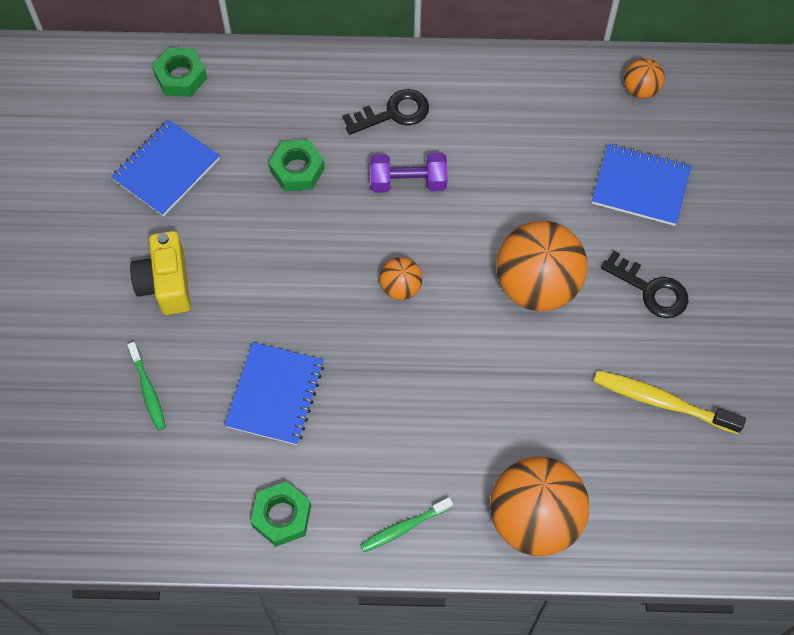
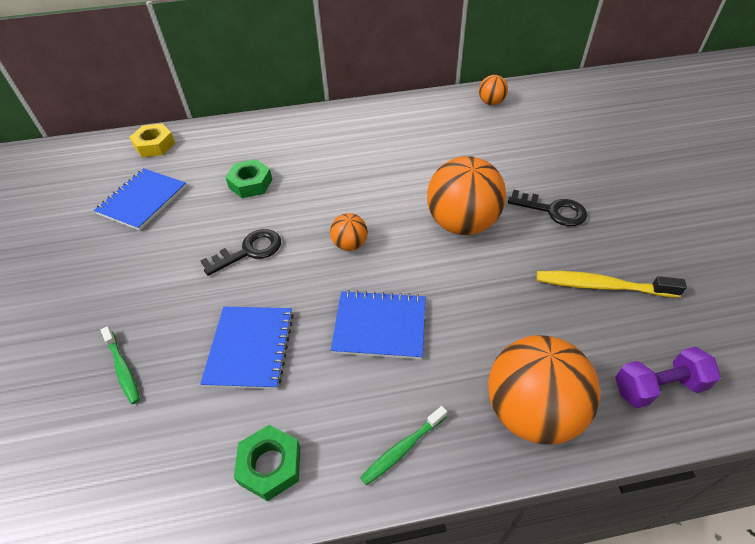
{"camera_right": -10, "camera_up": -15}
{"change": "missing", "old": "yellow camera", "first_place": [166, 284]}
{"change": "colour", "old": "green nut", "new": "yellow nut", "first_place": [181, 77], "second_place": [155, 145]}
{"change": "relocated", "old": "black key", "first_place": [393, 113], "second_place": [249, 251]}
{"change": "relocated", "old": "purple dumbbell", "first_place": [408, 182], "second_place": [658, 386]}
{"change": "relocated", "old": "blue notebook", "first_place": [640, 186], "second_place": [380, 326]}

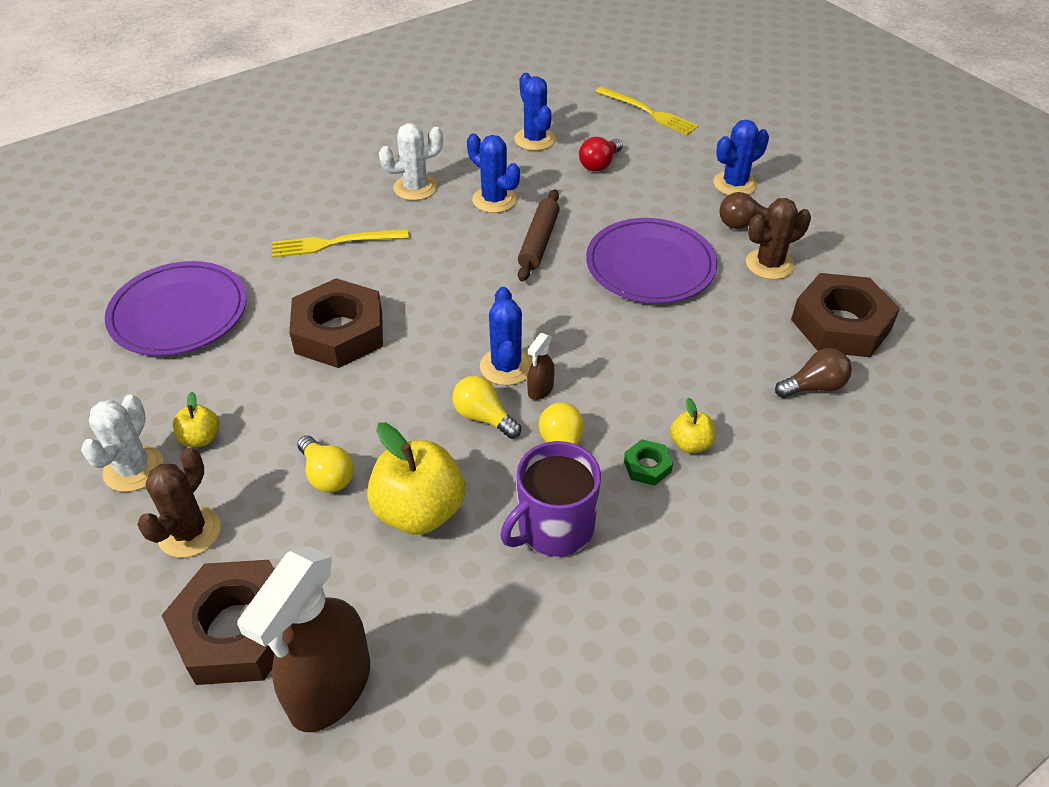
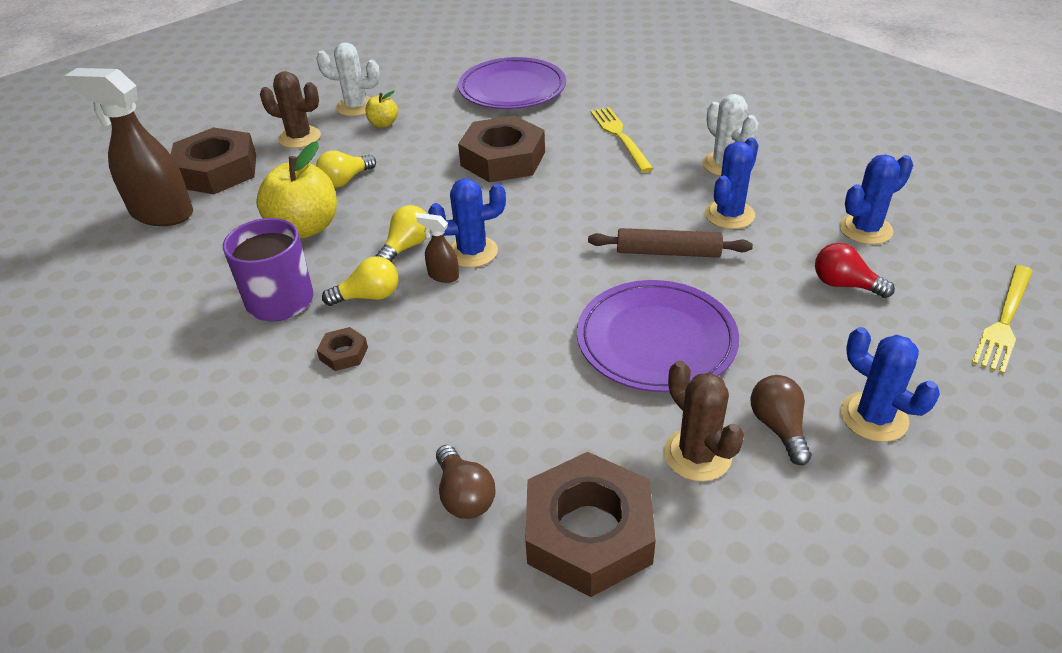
{"camera_right": 85, "camera_up": -5}
{"change": "colour", "old": "green nut", "new": "brown nut", "first_place": [647, 466], "second_place": [343, 353]}
{"change": "missing", "old": "yellow apple", "first_place": [690, 444]}

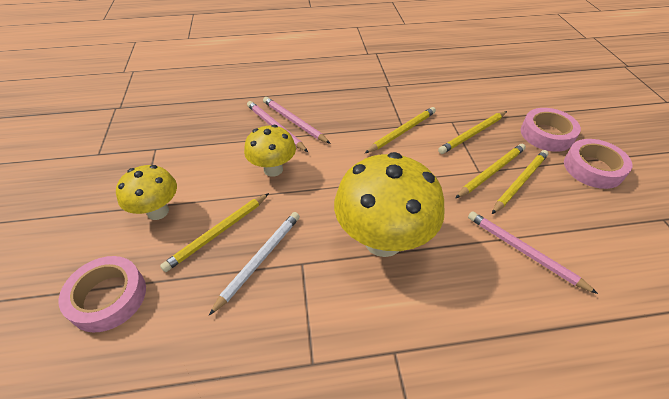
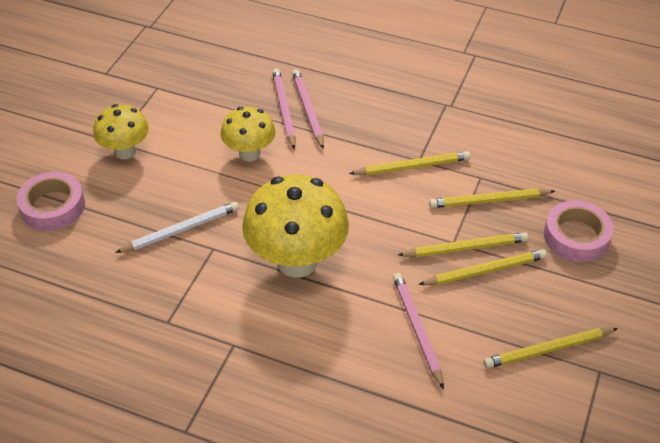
{"camera_right": 30, "camera_up": 0}
{"change": "relocated", "old": "yellow pencil", "first_place": [218, 232], "second_place": [548, 349]}
{"change": "missing", "old": "pink tape", "first_place": [593, 168]}

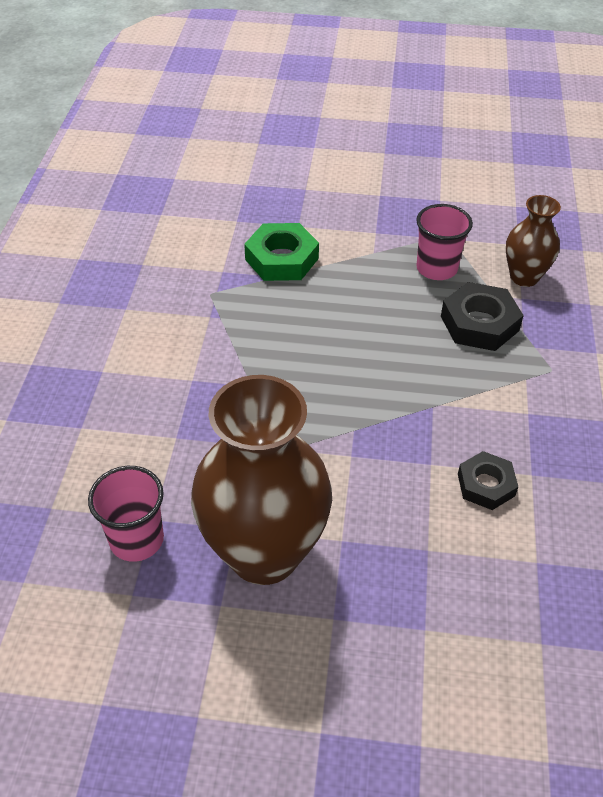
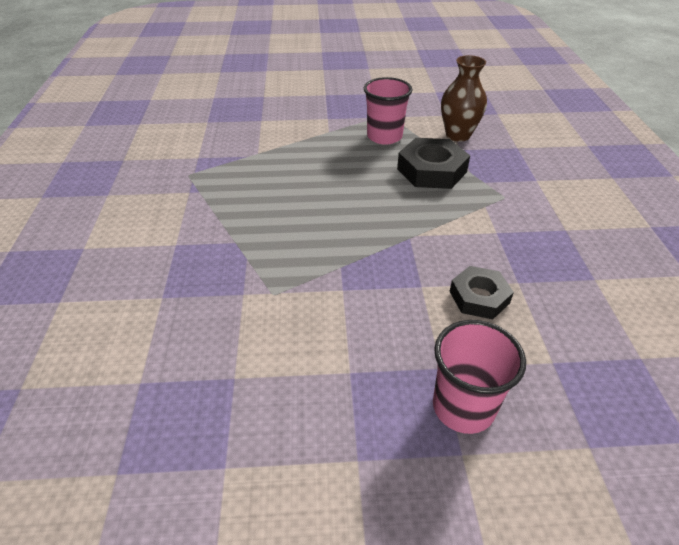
{"camera_right": -10, "camera_up": -5}
{"change": "relocated", "old": "pink cup", "first_place": [136, 539], "second_place": [463, 407]}
{"change": "missing", "old": "brown vase", "first_place": [264, 553]}
{"change": "missing", "old": "green nut", "first_place": [282, 259]}

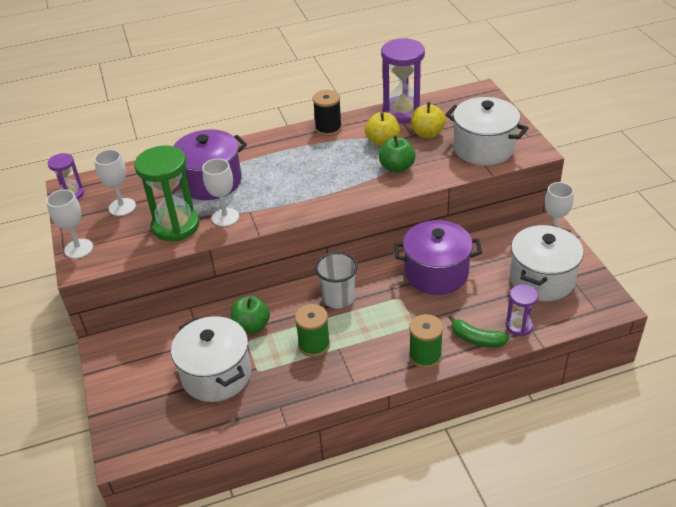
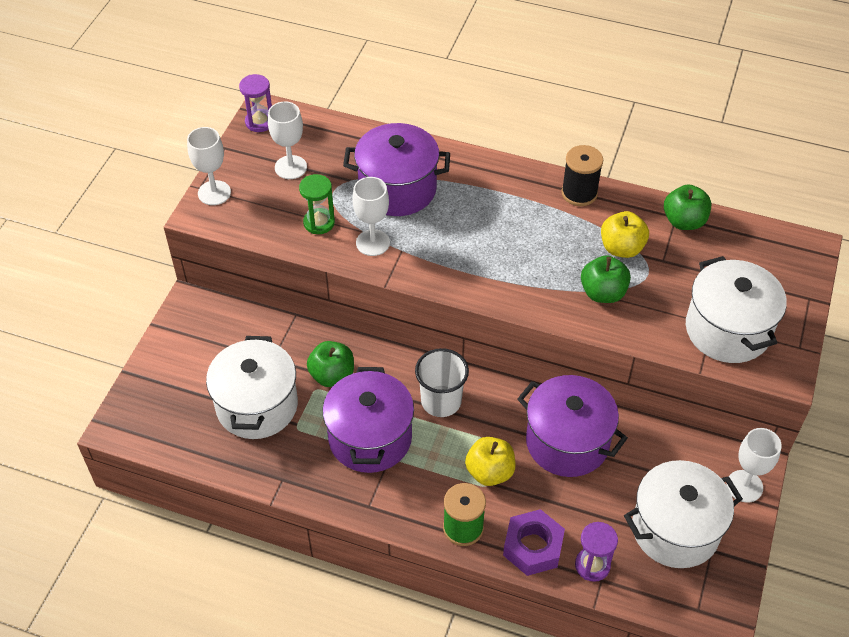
{"camera_right": 35, "camera_up": 10}
{"change": "size", "old": "green hourglass", "first_place": [176, 226], "second_place": [319, 223], "factor": 0.54}
{"change": "exchanged", "old": "green spool", "new": "purple pot", "first_place": [314, 345], "second_place": [370, 438]}
{"change": "exchanged", "old": "purple hourglass", "new": "green apple", "first_place": [402, 112], "second_place": [684, 221]}
{"change": "relocated", "old": "yellow apple", "first_place": [427, 133], "second_place": [490, 472]}
{"change": "exchanged", "old": "green banana", "new": "purple nut", "first_place": [476, 339], "second_place": [533, 547]}

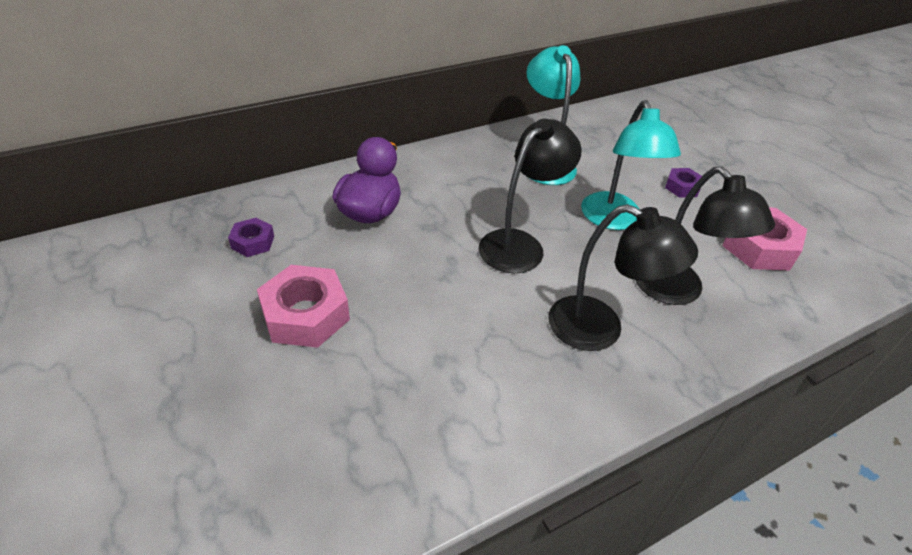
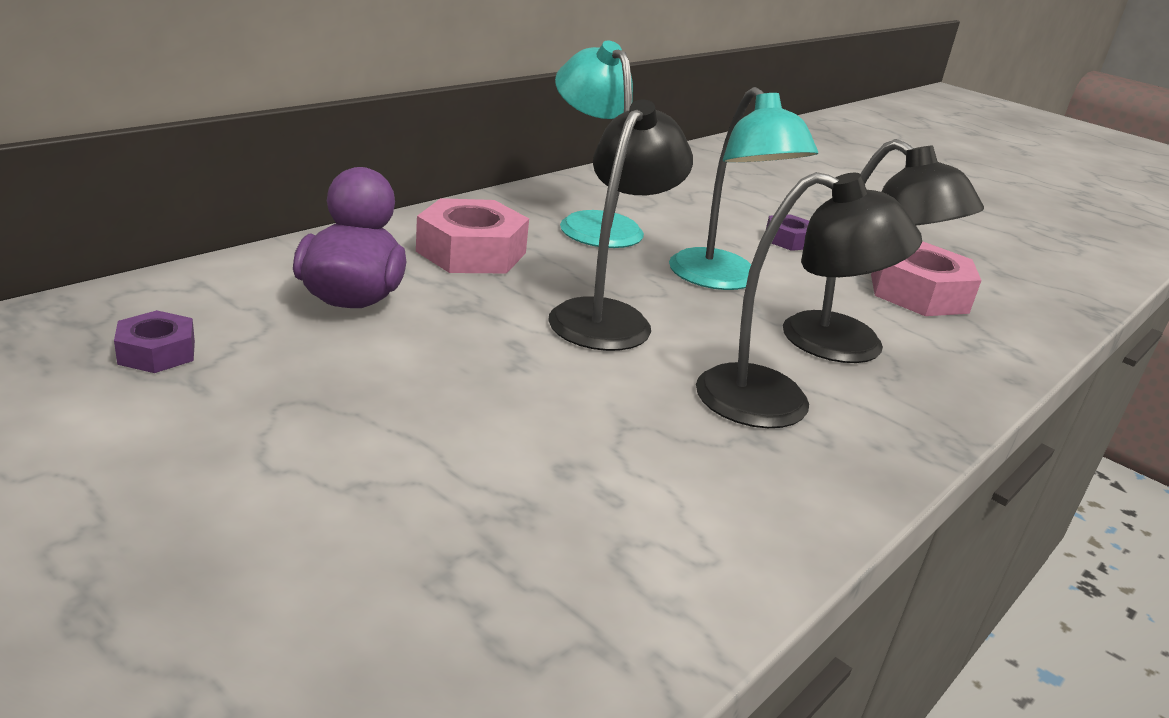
{"camera_right": -20, "camera_up": -15}
{"change": "relocated", "old": "pink nut", "first_place": [305, 315], "second_place": [471, 252]}

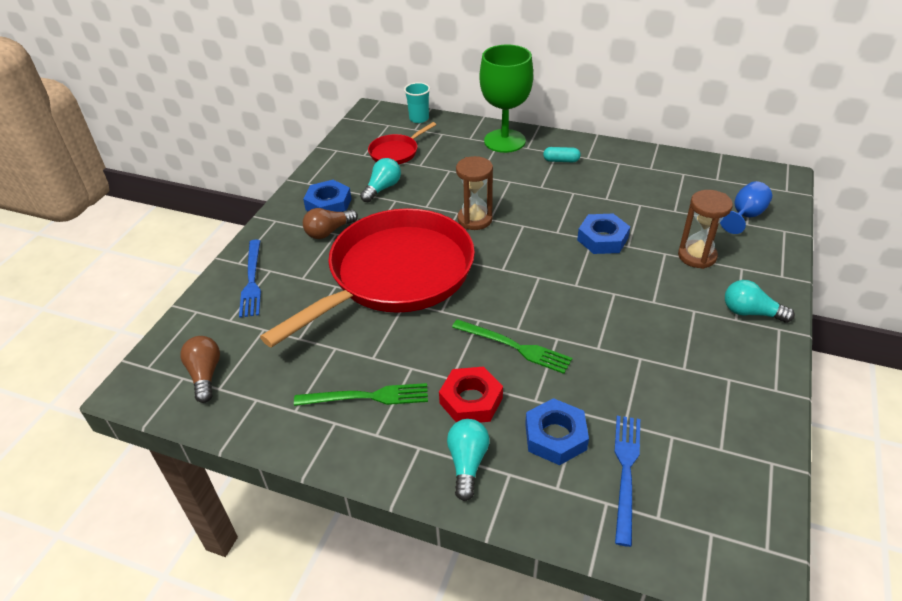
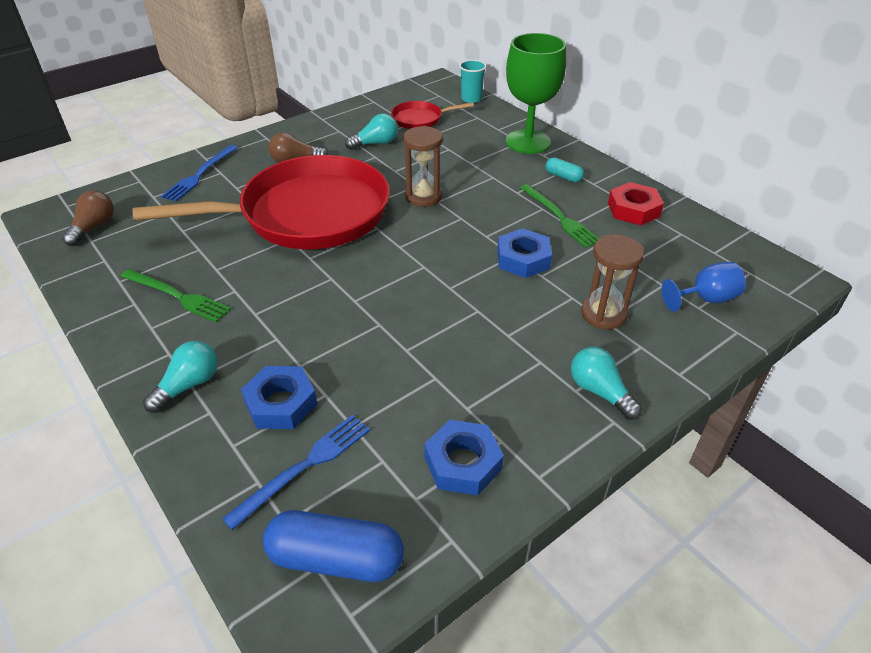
{"camera_right": 30, "camera_up": 0}
{"change": "relocated", "old": "blue nut", "first_place": [328, 204], "second_place": [463, 463]}
{"change": "relocated", "old": "red nut", "first_place": [471, 400], "second_place": [633, 209]}
{"change": "relocated", "old": "green fork", "first_place": [514, 347], "second_place": [560, 217]}
{"change": "appeared", "new": "blue capsule", "second_place": [336, 559]}

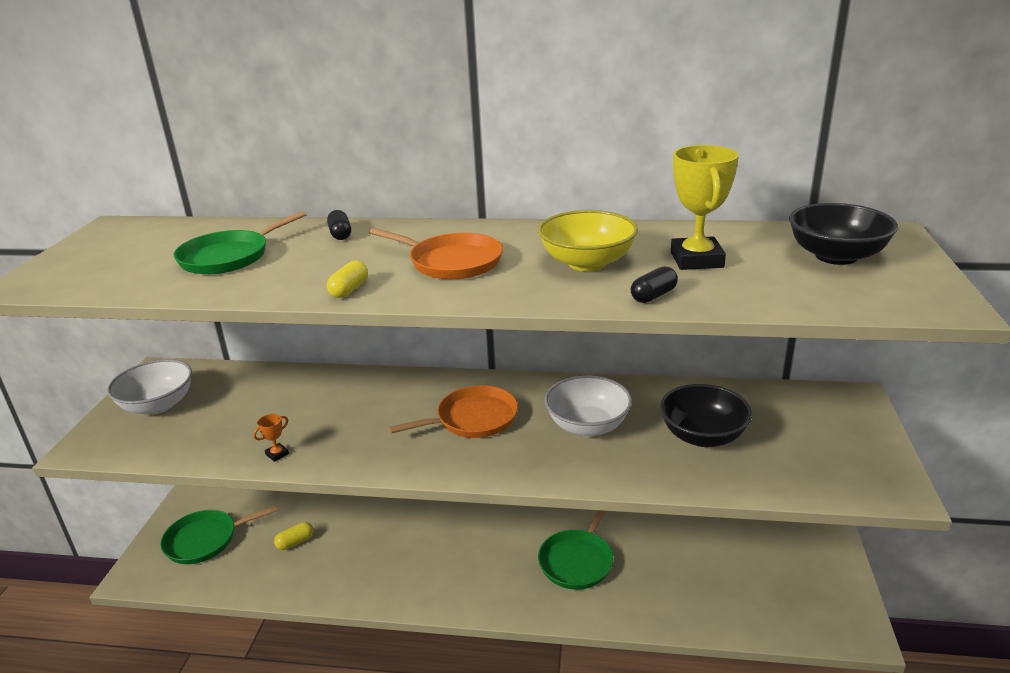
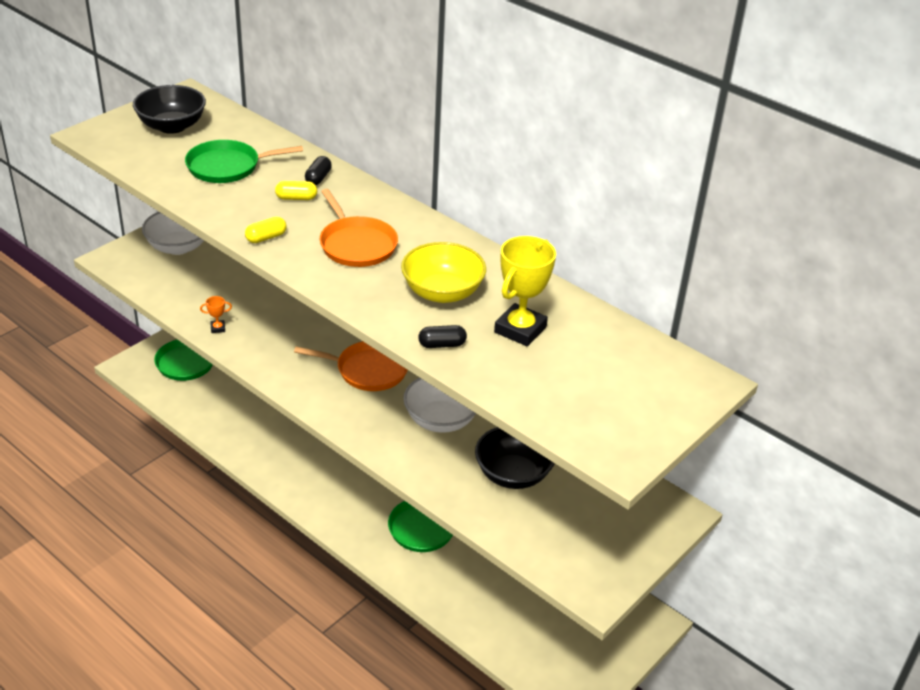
{"camera_right": 30, "camera_up": 10}
{"change": "relocated", "old": "yellow capsule", "first_place": [295, 542], "second_place": [296, 198]}
{"change": "relocated", "old": "black bowl", "first_place": [836, 256], "second_place": [172, 126]}

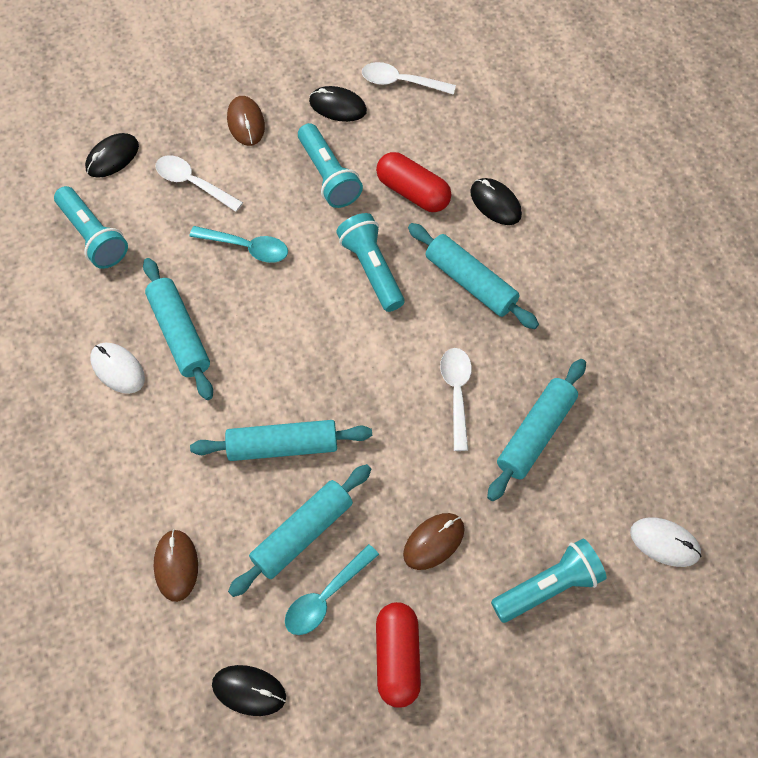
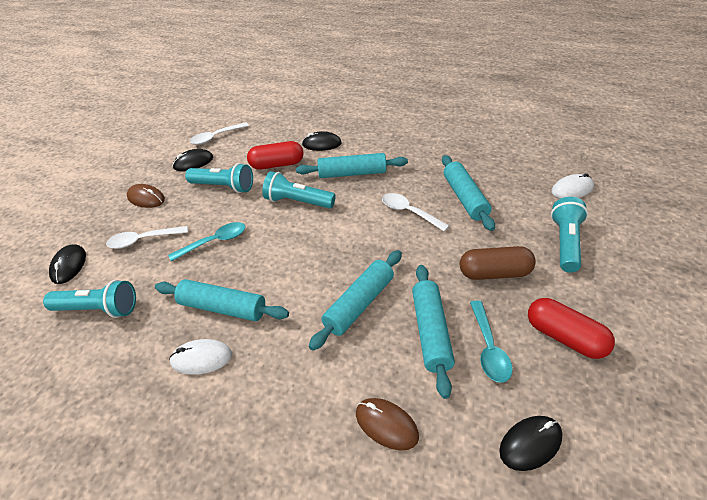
{"camera_right": -45, "camera_up": -20}
{"change": "exchanged", "old": "brown mouse", "new": "brown capsule", "first_place": [433, 542], "second_place": [494, 273]}

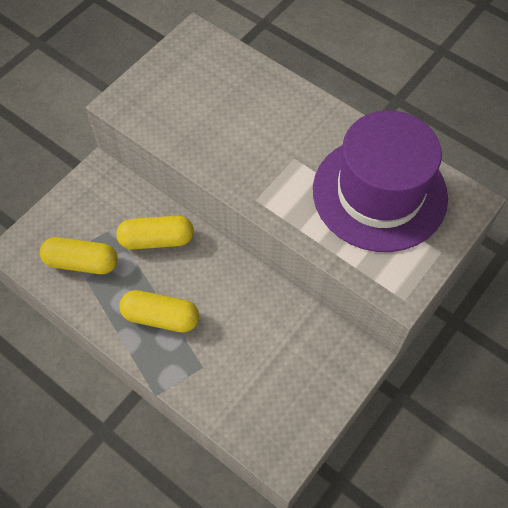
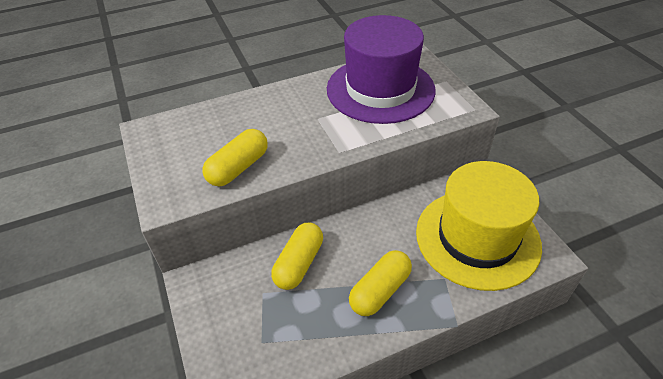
{"camera_right": -60, "camera_up": -15}
{"change": "relocated", "old": "yellow capsule", "first_place": [82, 262], "second_place": [238, 168]}
{"change": "appeared", "new": "yellow hat", "second_place": [477, 238]}

